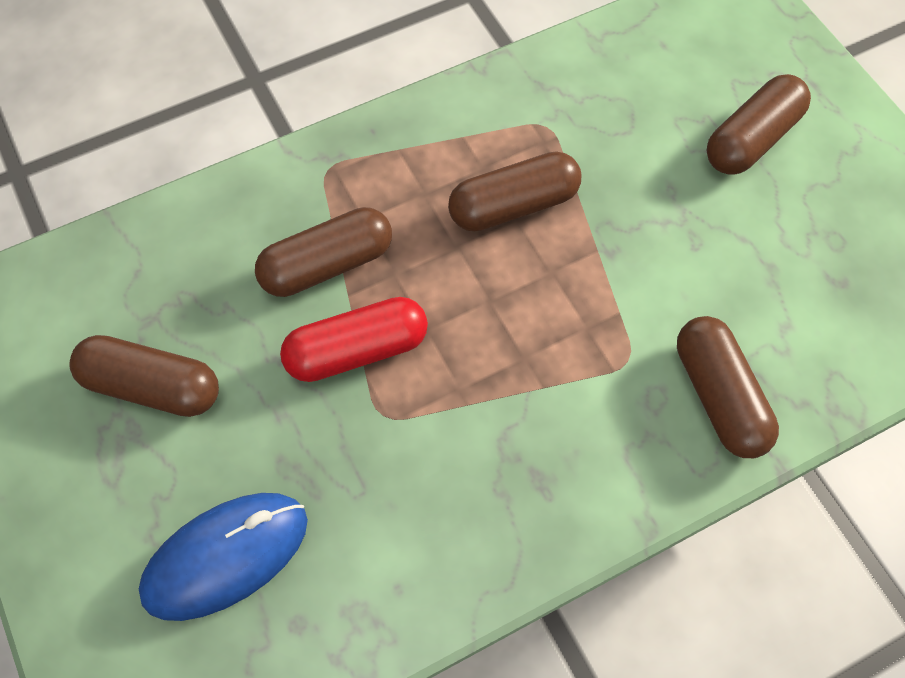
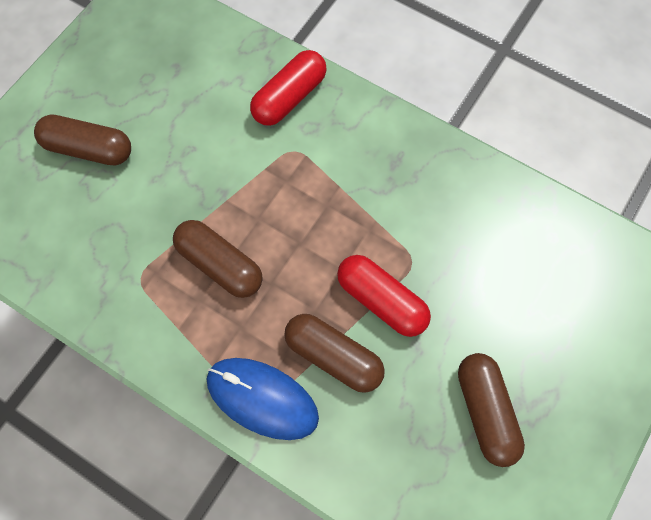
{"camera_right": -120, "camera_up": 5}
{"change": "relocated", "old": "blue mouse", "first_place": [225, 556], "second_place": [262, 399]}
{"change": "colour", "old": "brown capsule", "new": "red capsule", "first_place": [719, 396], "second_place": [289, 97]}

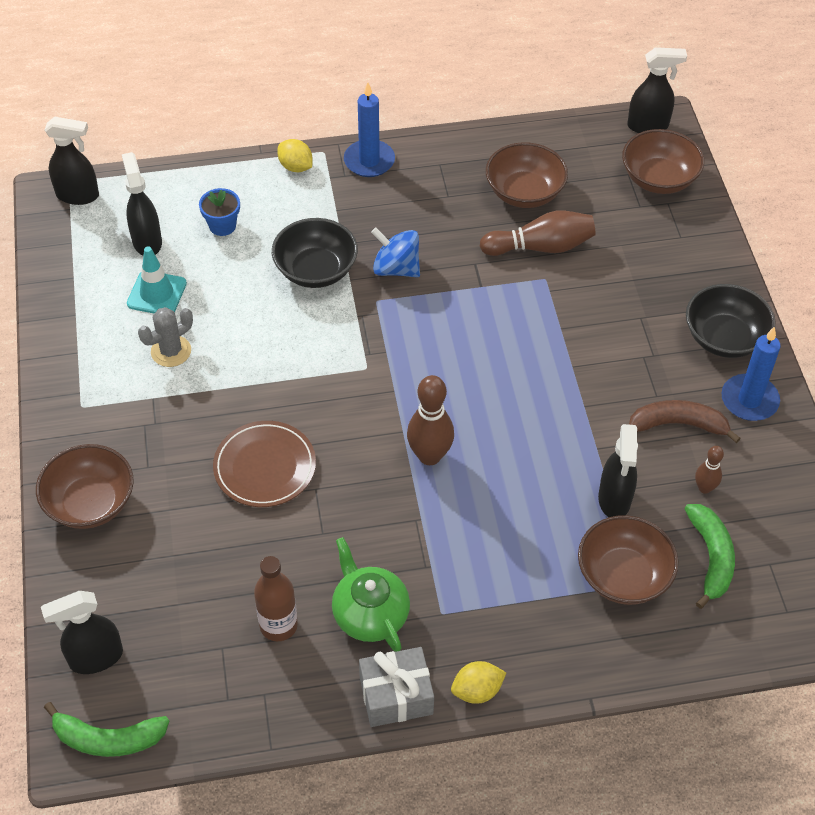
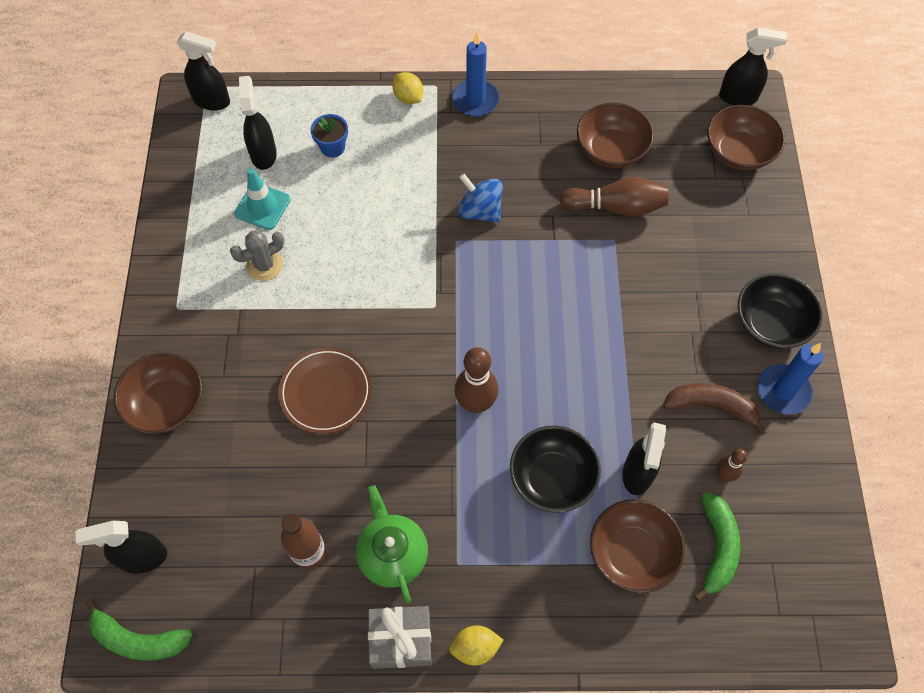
{"camera_right": 10, "camera_up": 10}
{"change": "relocated", "old": "black bowl", "first_place": [316, 270], "second_place": [552, 478]}

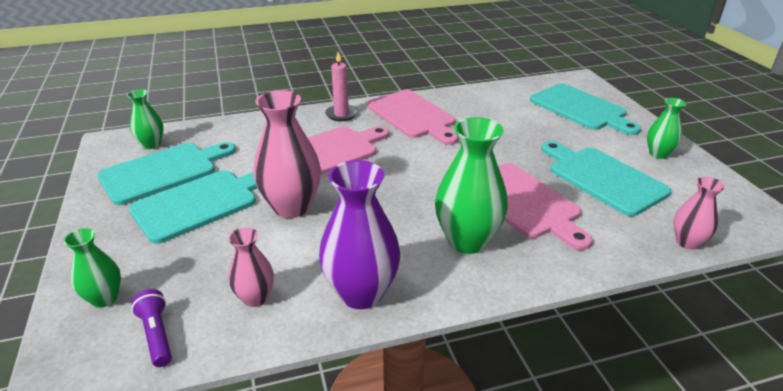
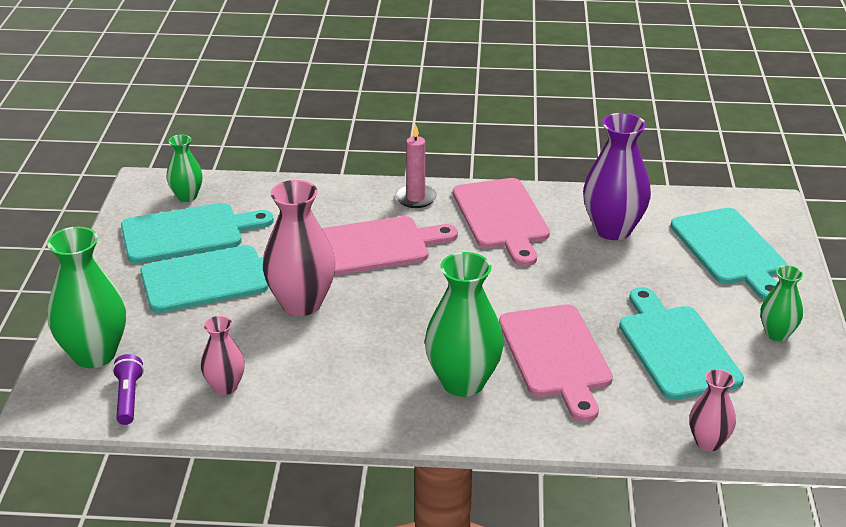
{"camera_right": 20, "camera_up": 0}
{"change": "size", "old": "green vase", "first_place": [104, 298], "second_place": [94, 354], "factor": 1.8}
{"change": "relocated", "old": "purple vase", "first_place": [361, 293], "second_place": [613, 230]}

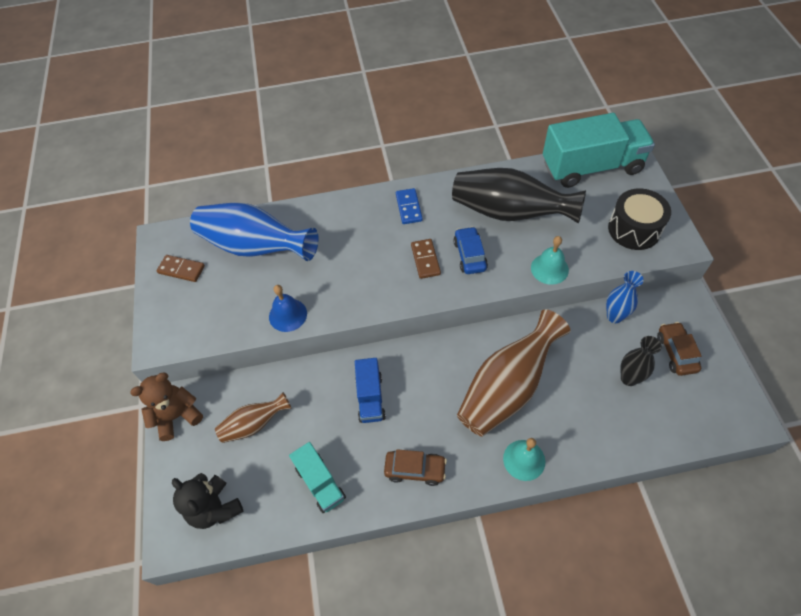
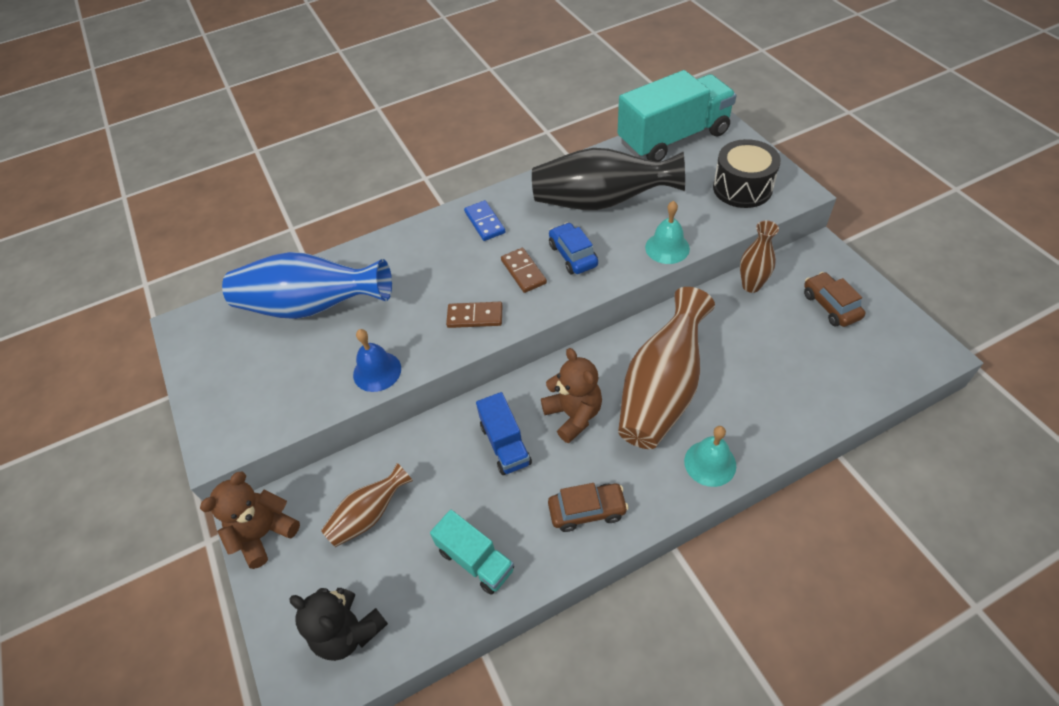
{"camera_right": -15, "camera_up": -5}
{"change": "relocated", "old": "brown domino", "first_place": [181, 270], "second_place": [475, 317]}
{"change": "colour", "old": "blue vase", "new": "brown vase", "first_place": [614, 316], "second_place": [751, 286]}
{"change": "missing", "old": "black vase", "first_place": [629, 378]}
{"change": "appeared", "new": "brown teddy bear", "second_place": [573, 415]}

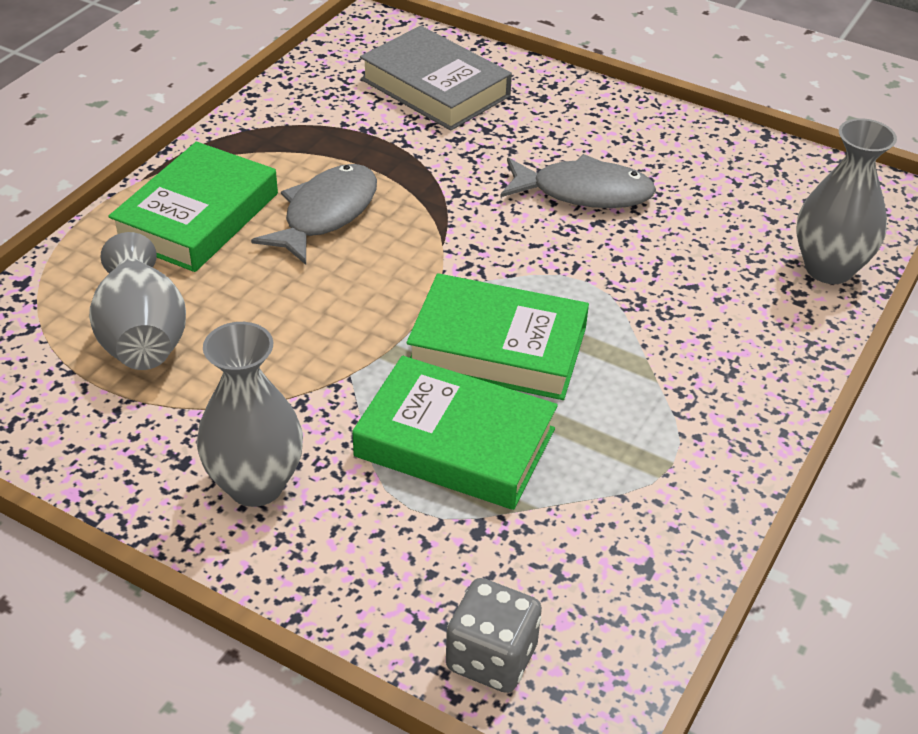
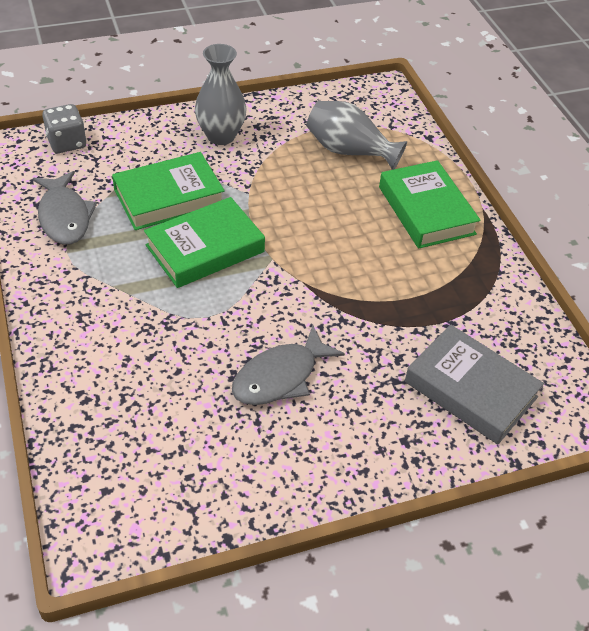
{"camera_right": 130, "camera_up": 5}
{"change": "relocated", "old": "grey fish", "first_place": [326, 214], "second_place": [64, 216]}
{"change": "spun", "old": "grey book", "first_place": [435, 88], "second_place": [470, 389], "degrees": 45}
{"change": "missing", "old": "grey vase", "first_place": [828, 268]}

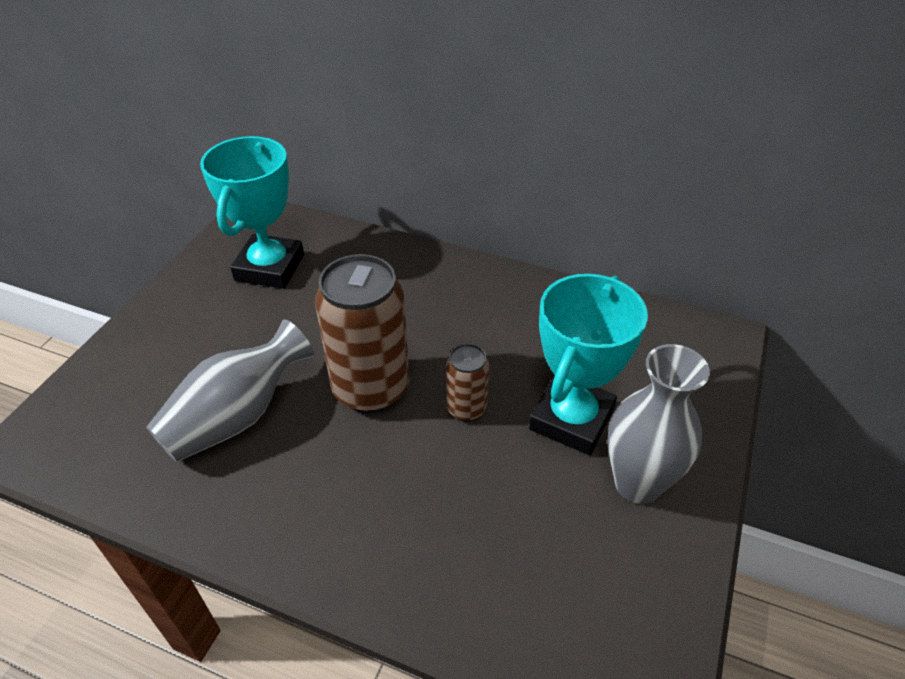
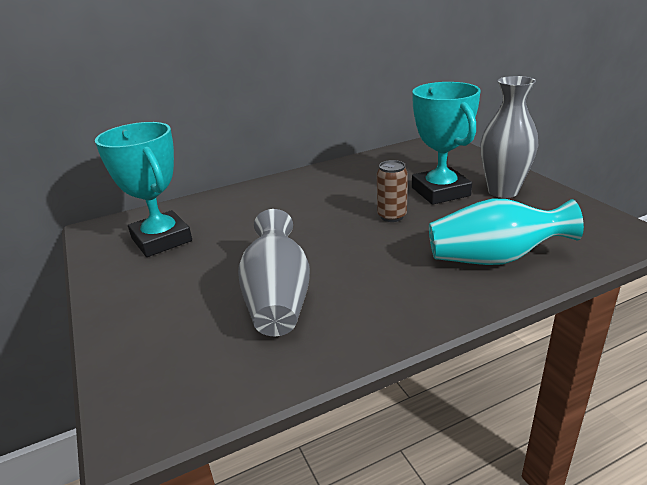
{"camera_right": -45, "camera_up": -15}
{"change": "missing", "old": "brown can", "first_place": [371, 389]}
{"change": "appeared", "new": "turquoise vase", "second_place": [494, 258]}

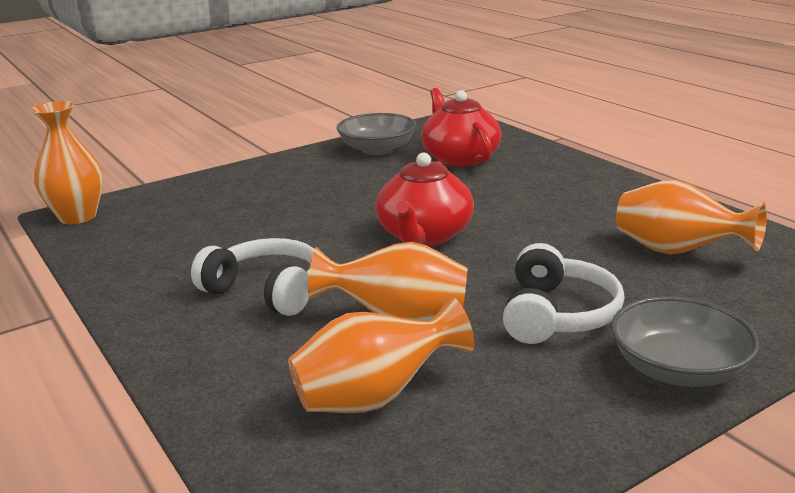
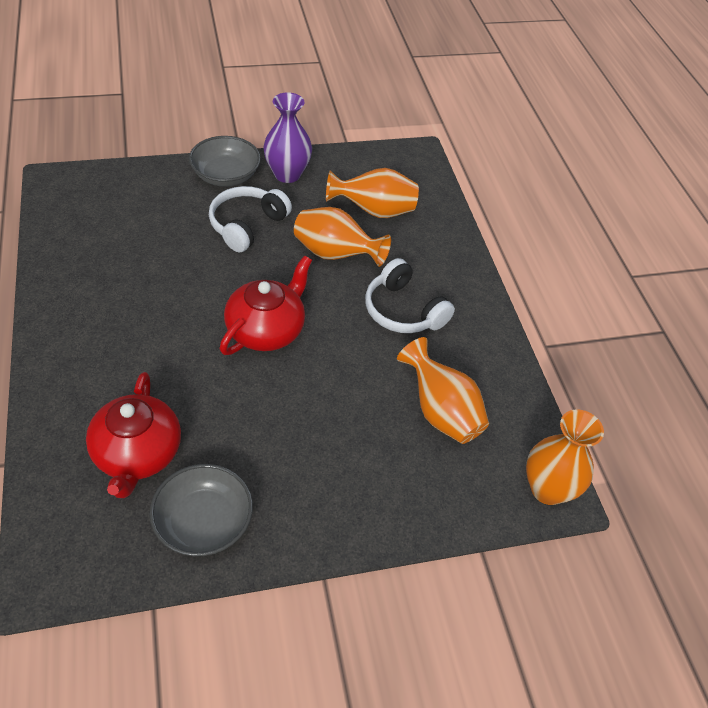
{"camera_right": -165, "camera_up": 25}
{"change": "relocated", "old": "orange vase", "first_place": [677, 252], "second_place": [441, 412]}
{"change": "appeared", "new": "purple vase", "second_place": [287, 174]}

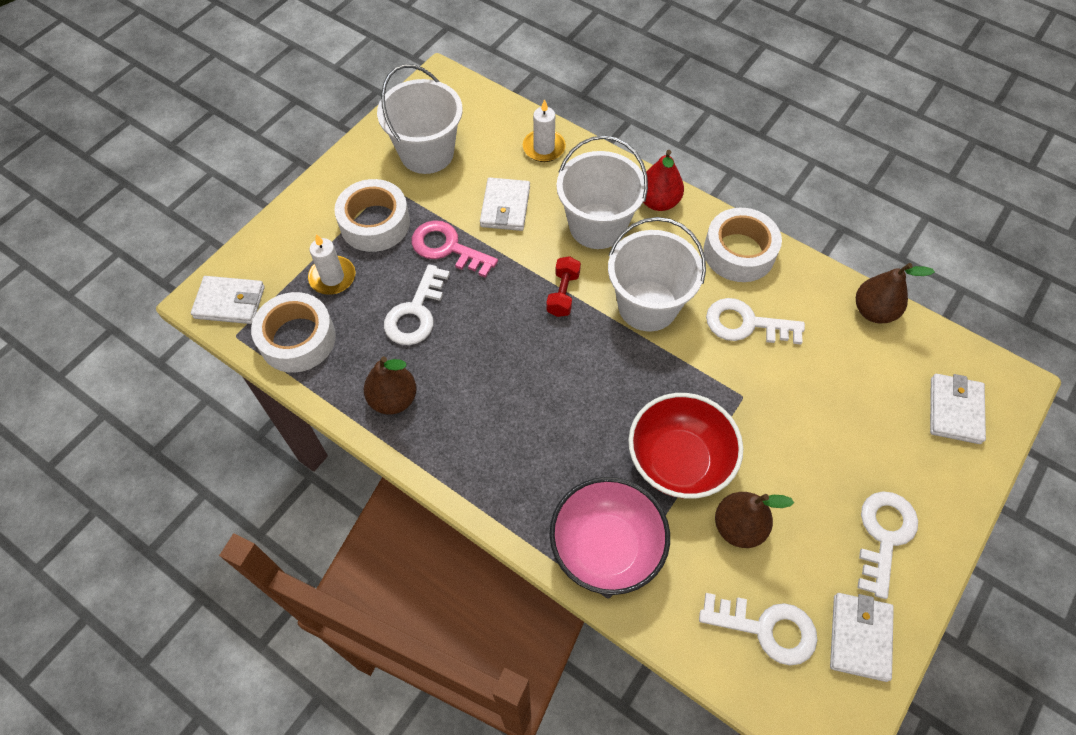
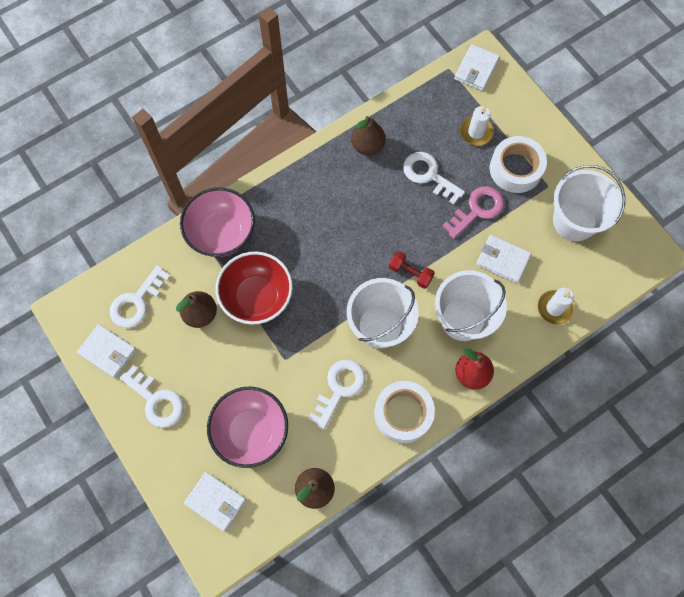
{"camera_right": 110, "camera_up": 10}
{"change": "missing", "old": "white tape", "first_place": [297, 339]}
{"change": "appeared", "new": "pink bowl", "second_place": [251, 431]}

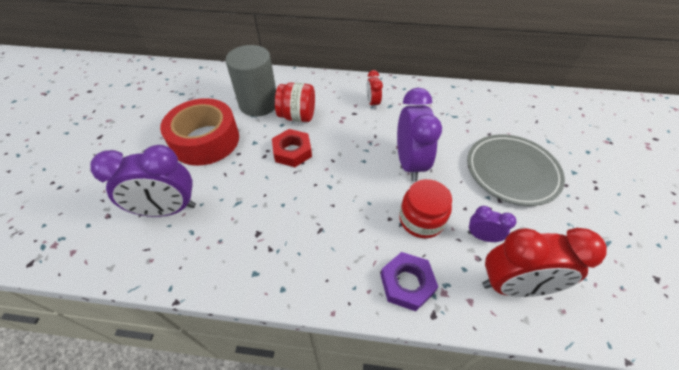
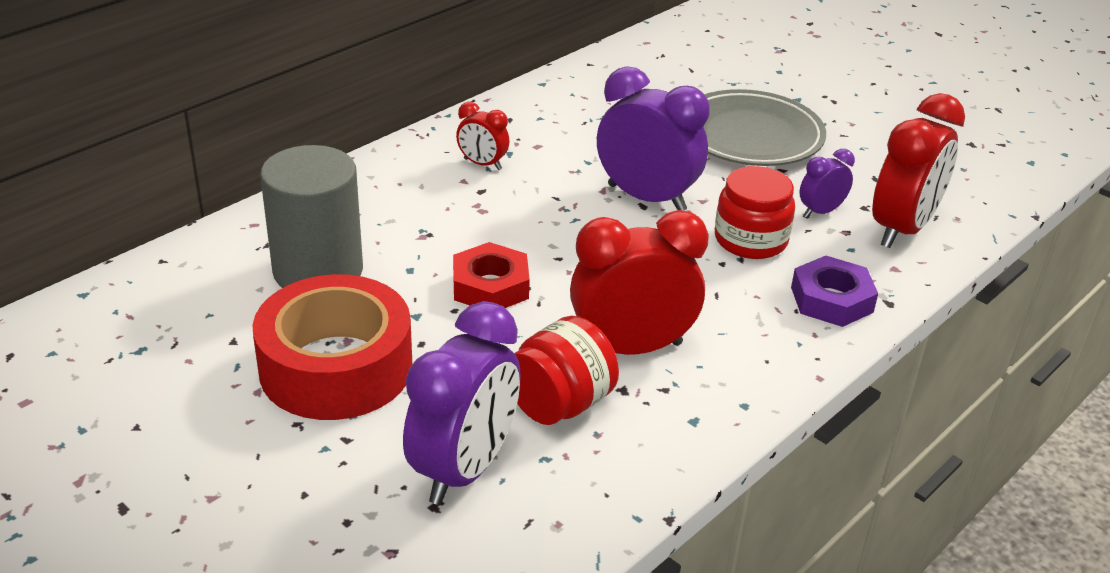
{"camera_right": -55, "camera_up": -15}
{"change": "relocated", "old": "red jar", "first_place": [297, 116], "second_place": [560, 404]}
{"change": "appeared", "new": "red clock", "second_place": [631, 348]}

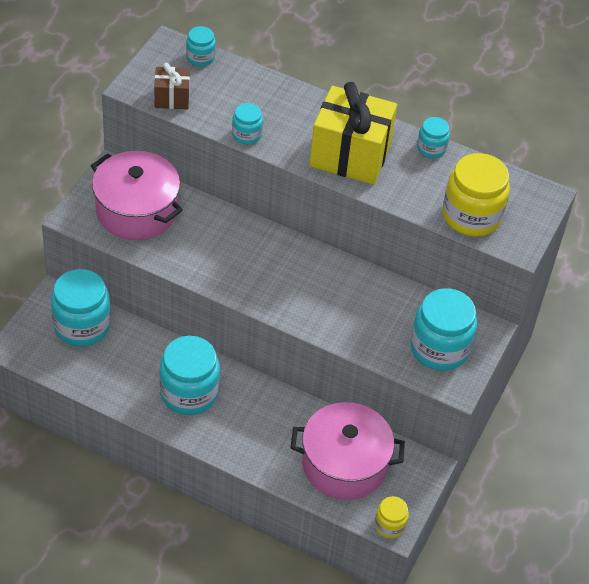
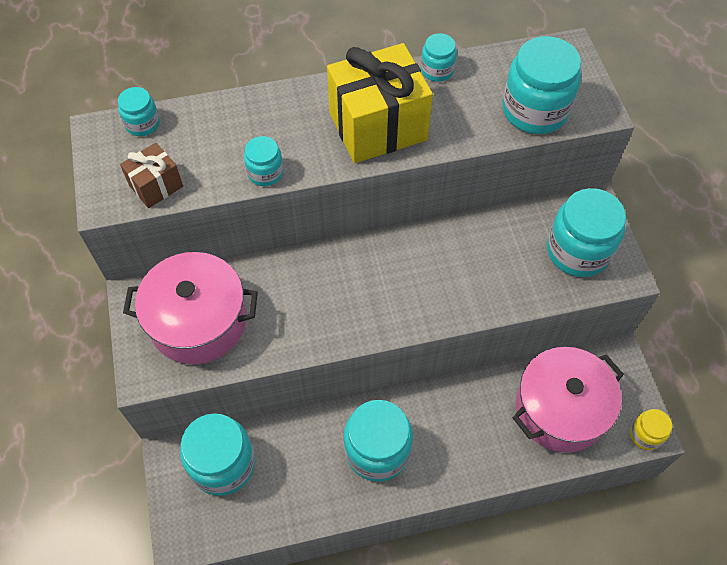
{"camera_right": -35, "camera_up": 10}
{"change": "colour", "old": "yellow jar", "new": "turquoise jar", "first_place": [471, 216], "second_place": [535, 110]}

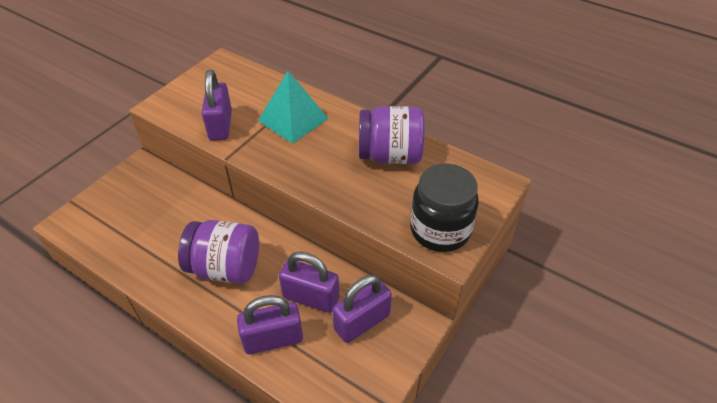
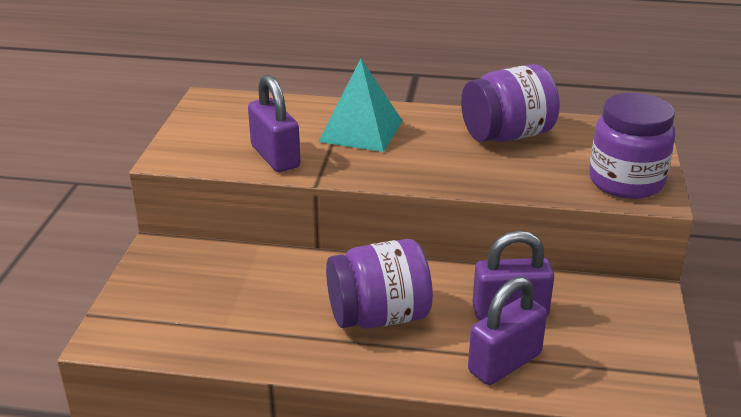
{"camera_right": -25, "camera_up": -15}
{"change": "missing", "old": "purple padlock", "first_place": [362, 322]}
{"change": "colour", "old": "black jar", "new": "purple jar", "first_place": [440, 230], "second_place": [626, 182]}

